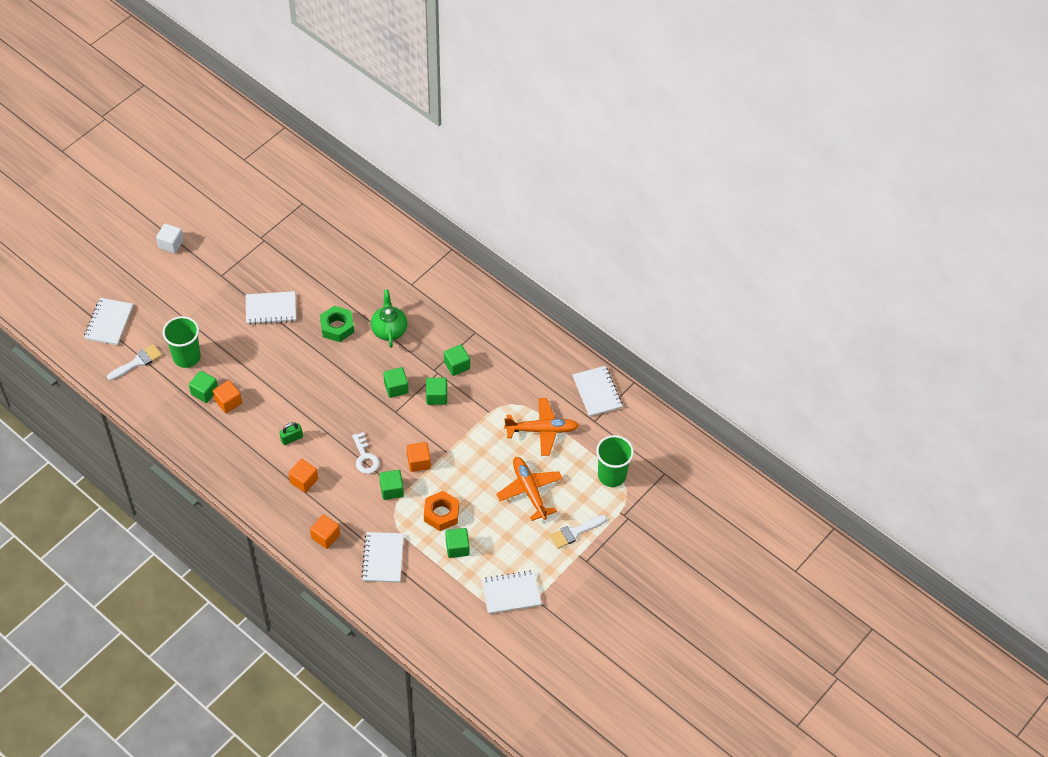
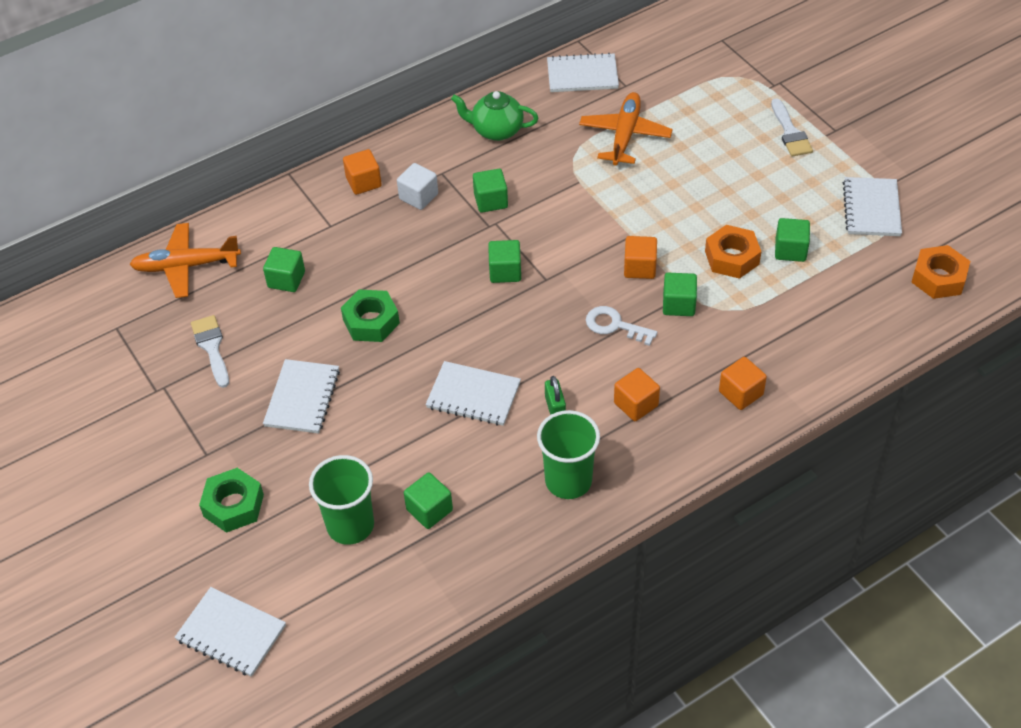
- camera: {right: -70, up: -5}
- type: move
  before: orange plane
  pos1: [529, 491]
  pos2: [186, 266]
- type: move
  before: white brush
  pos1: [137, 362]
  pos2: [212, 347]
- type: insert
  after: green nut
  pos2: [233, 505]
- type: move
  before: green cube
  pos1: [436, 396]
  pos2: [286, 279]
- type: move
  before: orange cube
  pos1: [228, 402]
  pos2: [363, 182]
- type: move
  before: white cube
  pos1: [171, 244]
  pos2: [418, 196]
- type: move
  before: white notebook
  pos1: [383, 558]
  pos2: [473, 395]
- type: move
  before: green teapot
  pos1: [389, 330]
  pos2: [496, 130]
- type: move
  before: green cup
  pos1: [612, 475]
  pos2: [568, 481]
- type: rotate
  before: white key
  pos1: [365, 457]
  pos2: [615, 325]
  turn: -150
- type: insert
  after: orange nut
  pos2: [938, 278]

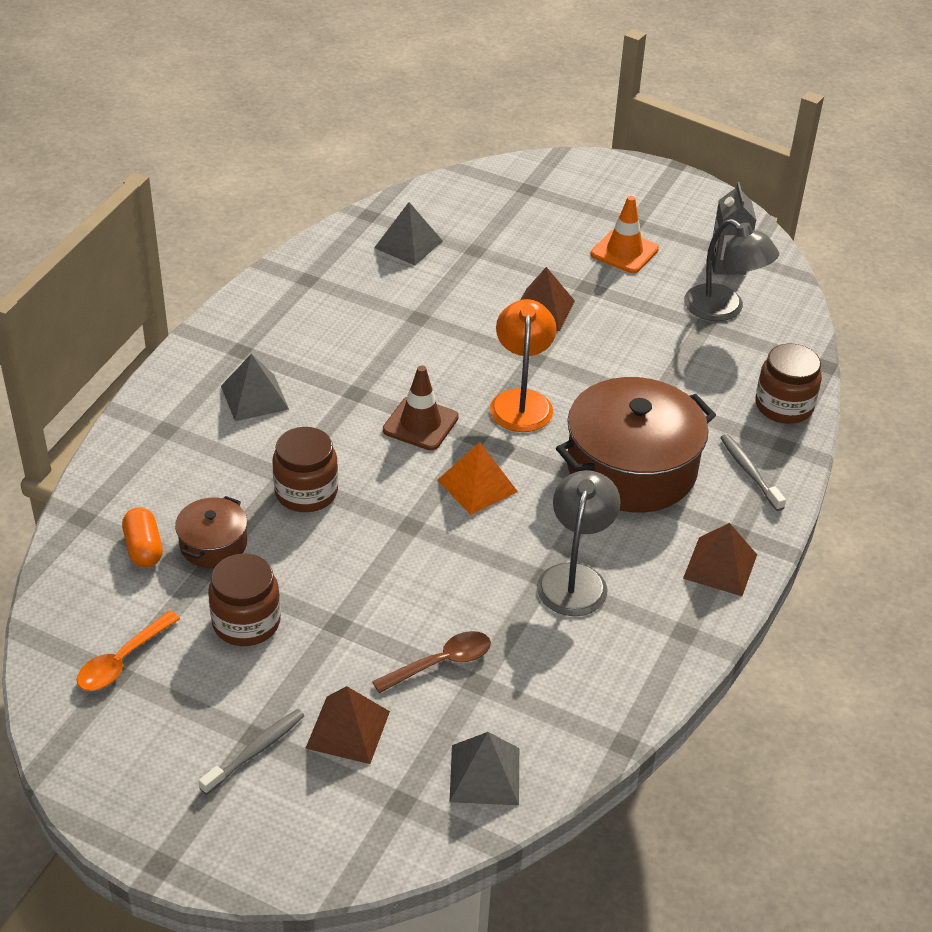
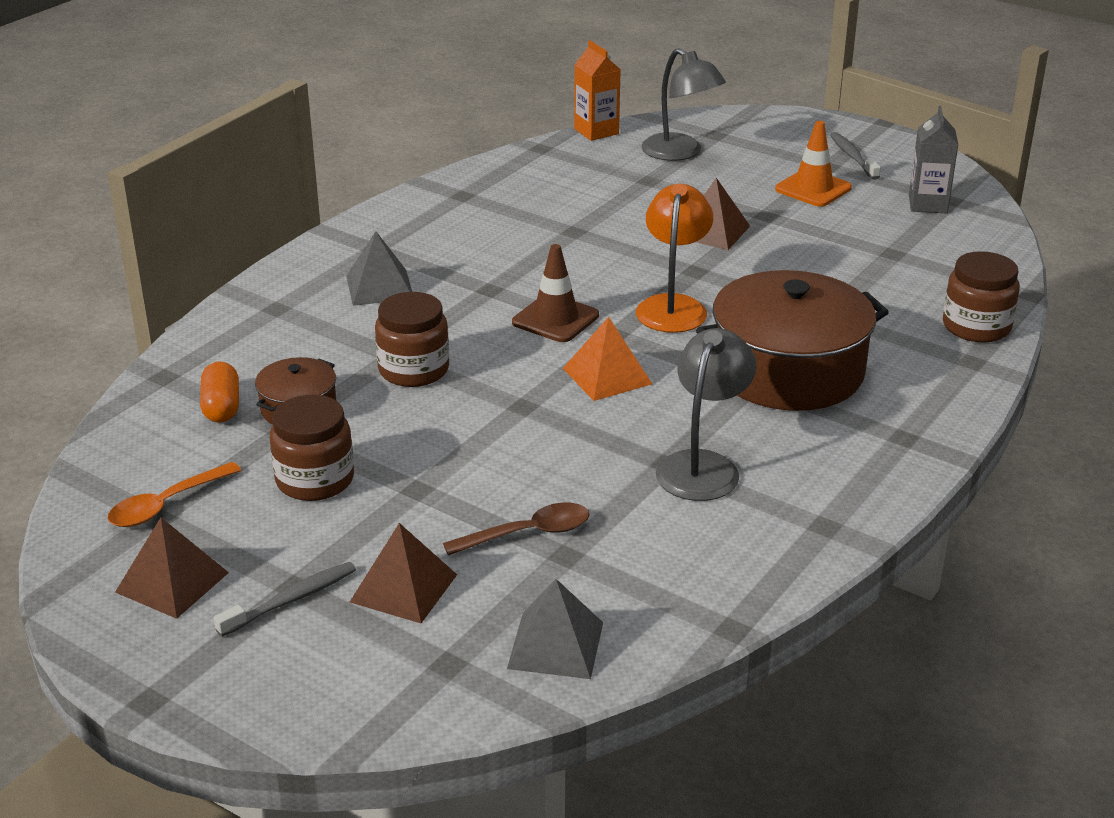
- camera: {right: 10, up: -10}
- type: move
  before: brown pyramid
  pos1: [720, 566]
  pos2: [172, 582]
- type: insert
  after: orange carton
  pos2: [596, 131]
- type: move
  before: grey lamp
  pos1: [724, 309]
  pos2: [680, 153]
- type: move
  before: grey toothbrush
  pos1: [749, 472]
  pos2: [852, 157]
- type: delete
  before: grey pyramid
  pos1: [408, 244]

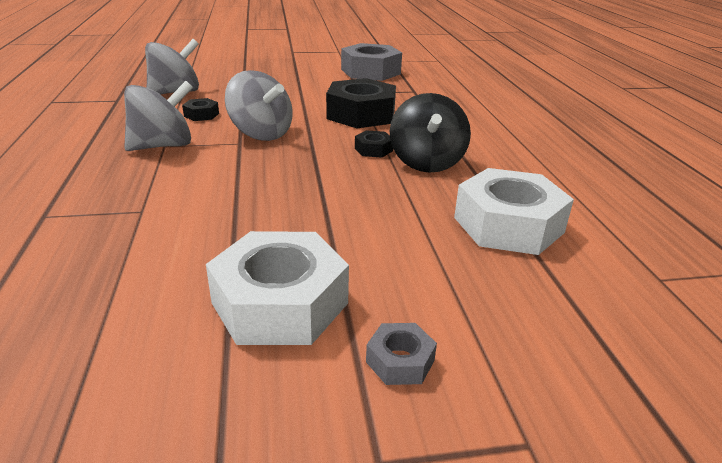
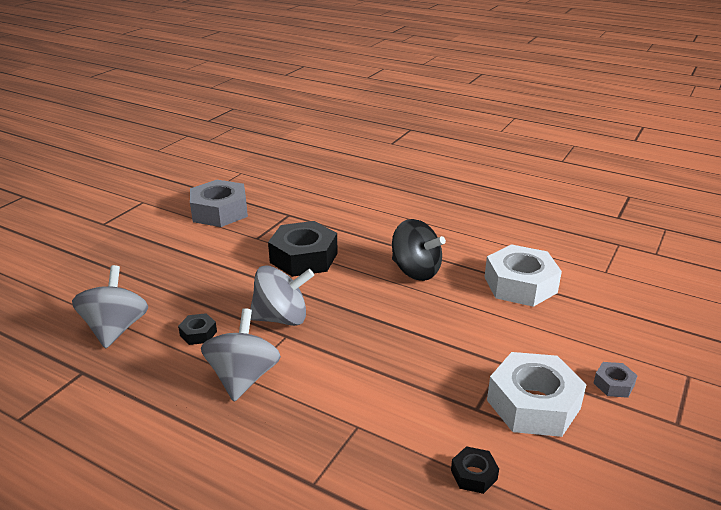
- camera: {right: -50, up: 0}
- type: move
  before: black nut
  pos1: [373, 149]
  pos2: [473, 475]

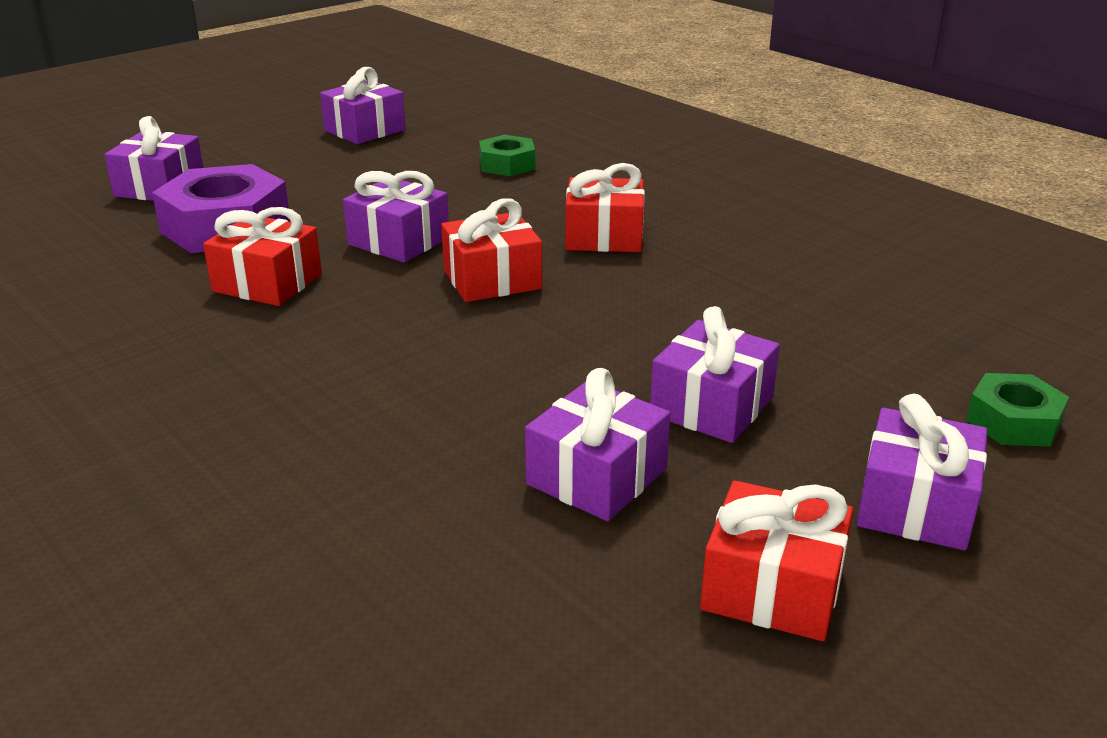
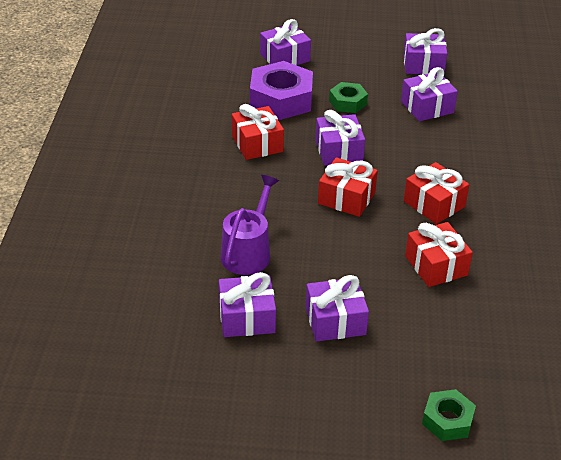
- camera: {right: 45, up: 10}
- type: insert
  after: purple watering can
  pos2: [248, 252]
- type: move
  before: green nut
  pos1: [507, 165]
  pos2: [348, 102]
- type: move
  before: purple gift
  pos1: [916, 505]
  pos2: [427, 107]
- type: move
  before: red gift
  pos1: [772, 588]
  pos2: [436, 265]

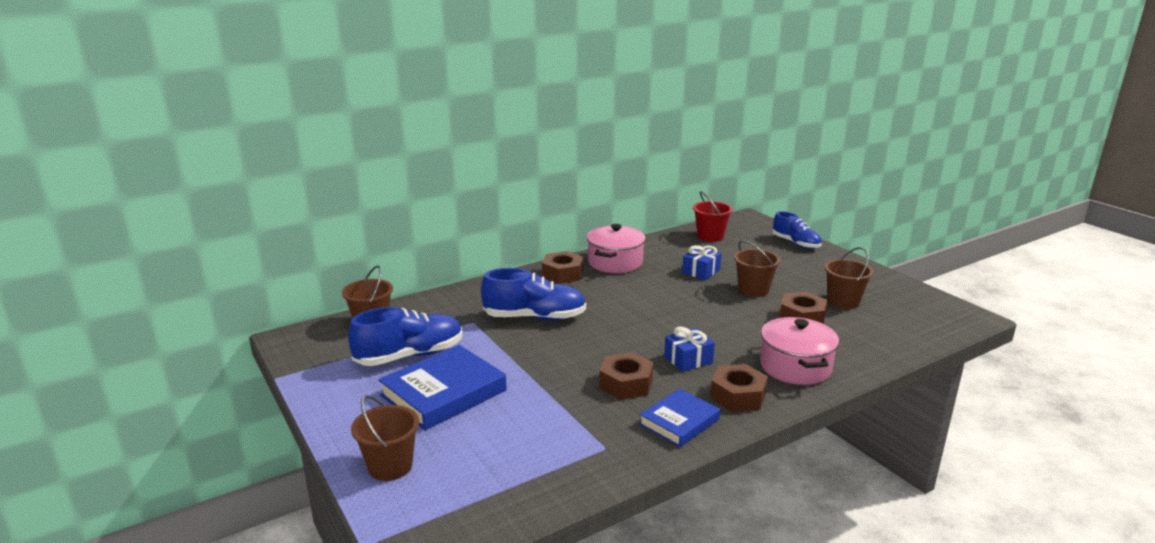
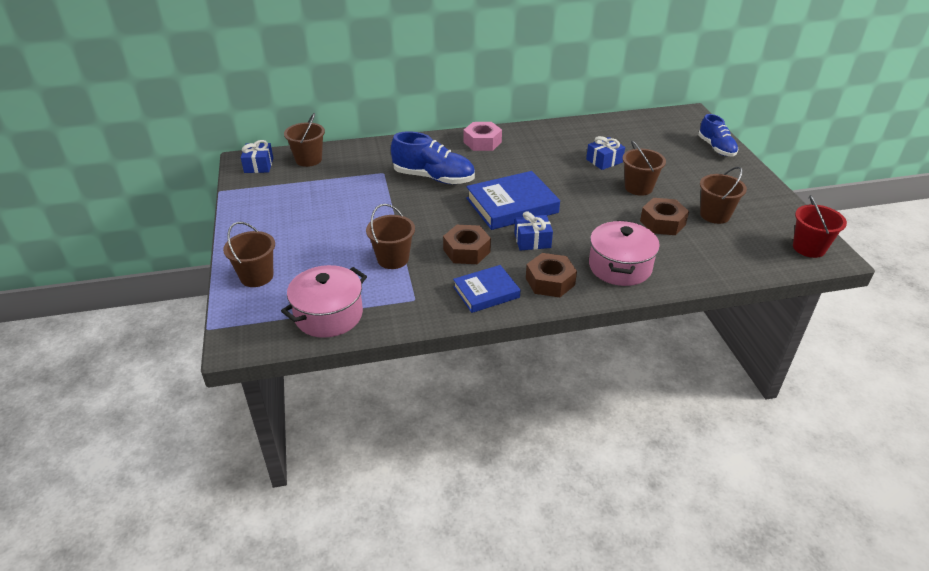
- camera: {right: 20, up: 15}
- type: insert
  after: blue gift
  pos2: [259, 165]
- type: move
  before: pink pot
  pos1: [615, 262]
  pos2: [328, 315]
- type: insert
  after: brown bucket
  pos2: [393, 259]
- type: recolor
  before: brown nut
  after: pink nut
  pos1: [562, 274]
  pos2: [482, 142]
- type: move
  before: blue book
  pos1: [443, 393]
  pos2: [512, 205]
- type: move
  before: red bucket
  pos1: [710, 236]
  pos2: [809, 248]
- type: delete
  before: blue shoe
  pos1: [410, 356]

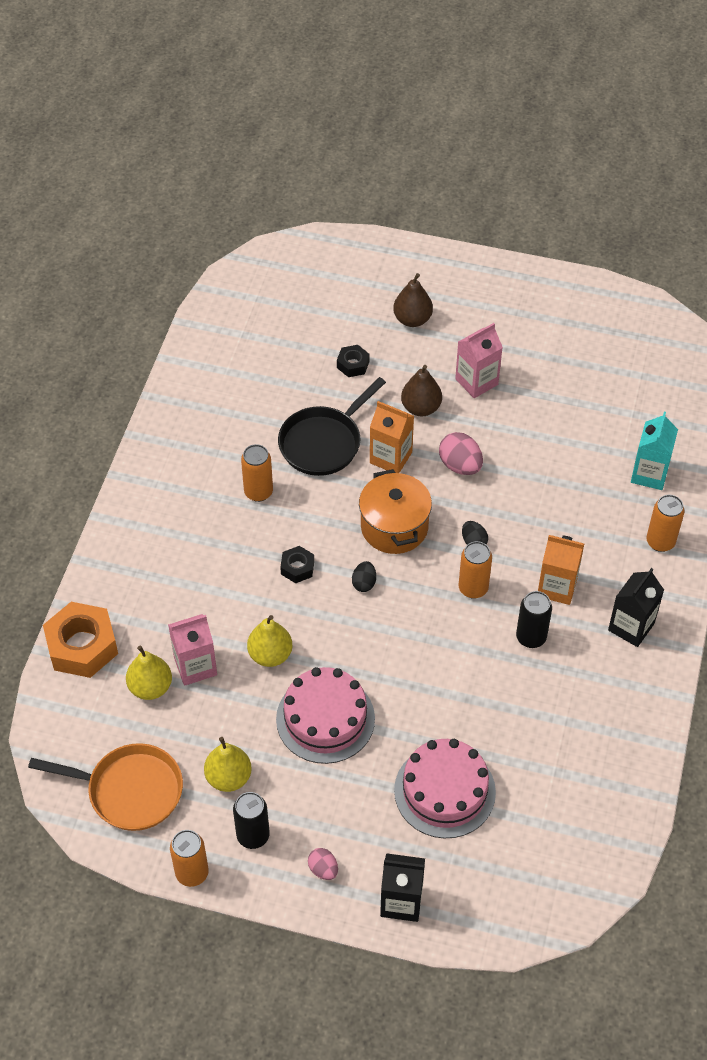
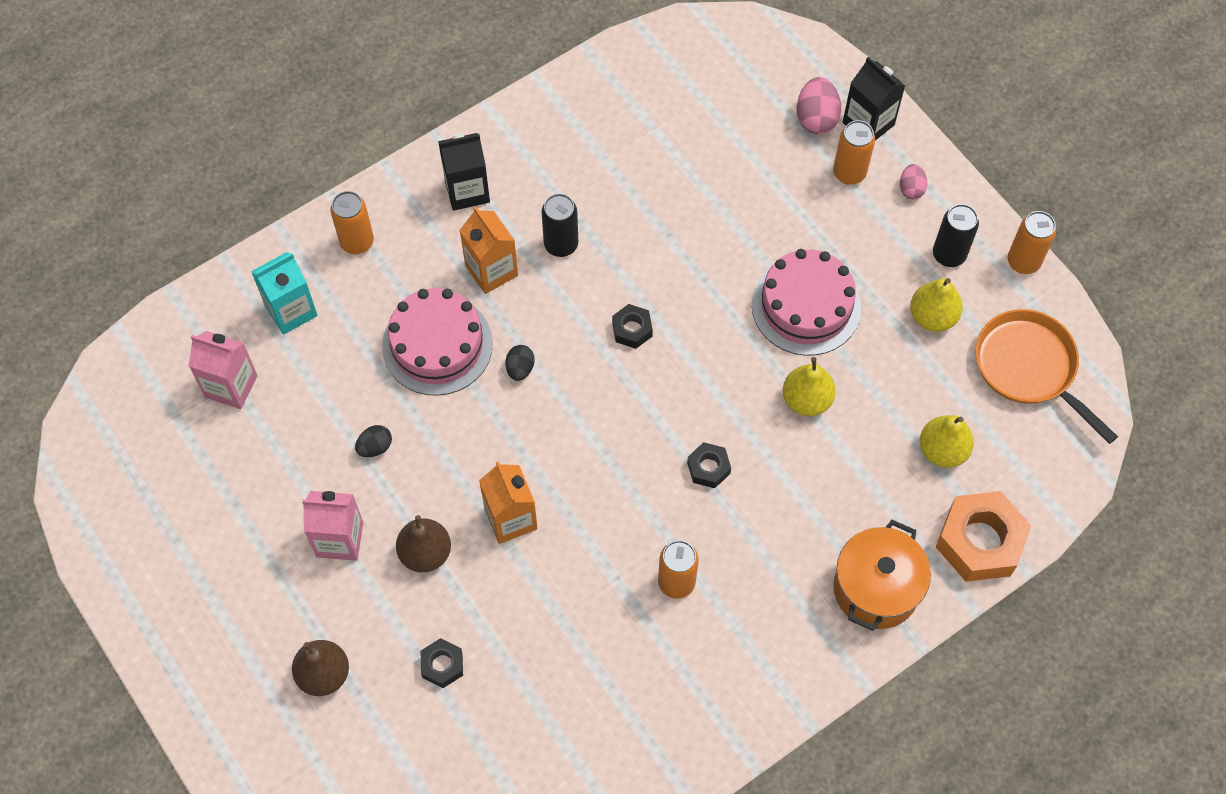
- camera: {right: -140, up: 10}
- type: move
  before: pink carton
  pos1: [195, 666]
  pos2: [231, 386]
- type: move
  before: black egg
  pos1: [364, 583]
  pos2: [375, 447]
- type: move
  before: pink cake
  pos1: [444, 791]
  pos2: [437, 345]
- type: insert
  after: black nut
  pos2: [632, 329]
- type: move
  before: pink egg
  pos1: [460, 465]
  pos2: [816, 118]
- type: move
  before: orange can
  pos1: [473, 588]
  pos2: [849, 173]
- type: move
  before: orange pot
  pos1: [394, 527]
  pos2: [876, 588]
- type: delete
  before: black pan
  pos1: [324, 442]

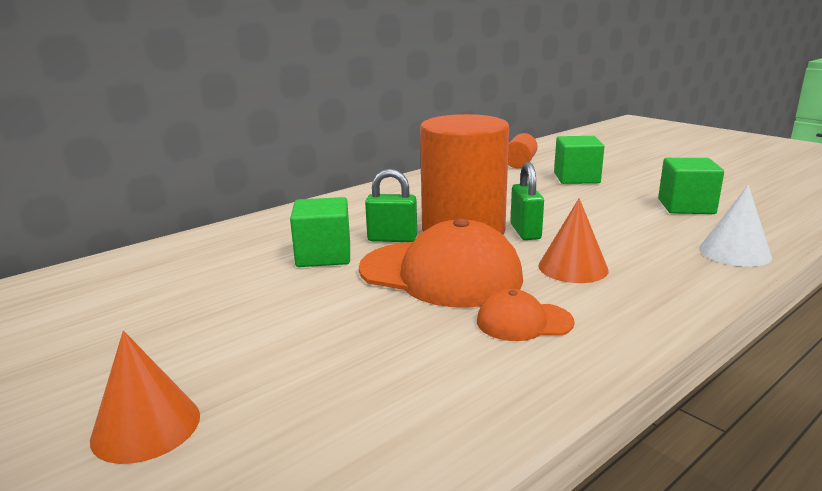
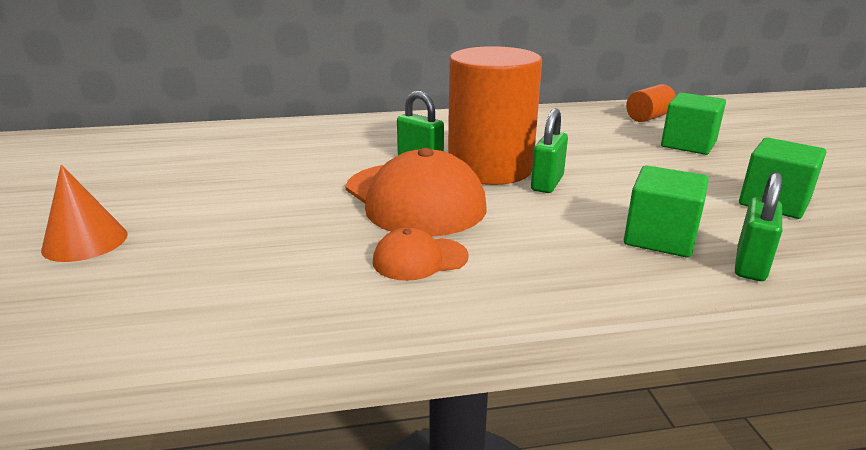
- camera: {right: 30, up: 5}
- type: rotate
  before: orange cap
  pos1: [524, 322]
  pos2: [419, 259]
  turn: -45
- type: move
  before: green cube
  pos1: [323, 255]
  pos2: [660, 238]
- type: replace
  before: white cone
  after: green padlock
  pos1: [734, 252]
  pos2: [750, 265]
- type: delete
  before: orange cone
  pos1: [573, 267]

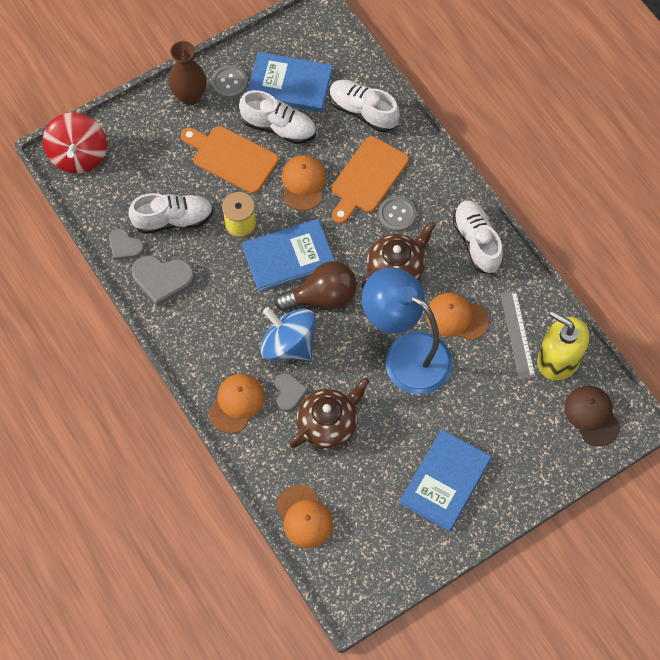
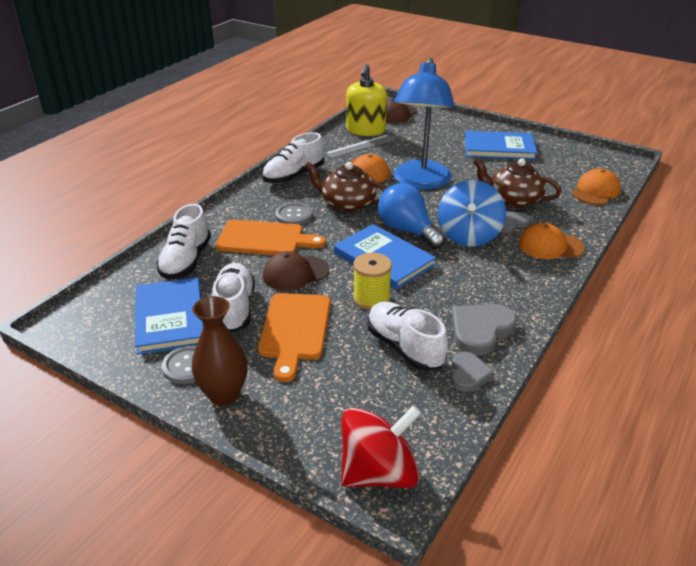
- camera: {right: -115, up: -30}
- type: recolor
  before: orange cap
  after: brown cap
  pos1: [303, 183]
  pos2: [295, 273]
- type: recolor
  before: brown light bulb
  after: blue light bulb
  pos1: [322, 297]
  pos2: [407, 231]
- type: rotate
  before: grey heart
  pos1: [162, 279]
  pos2: [480, 330]
  turn: -120

